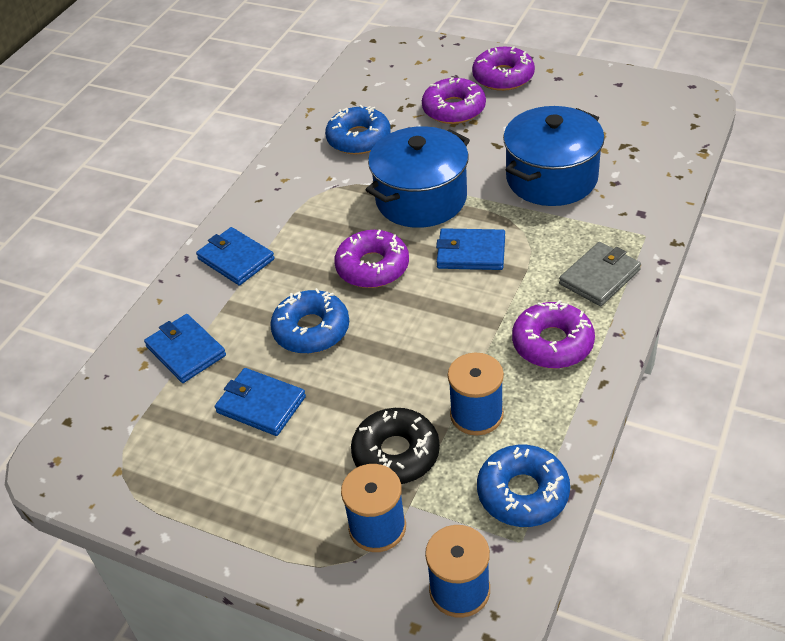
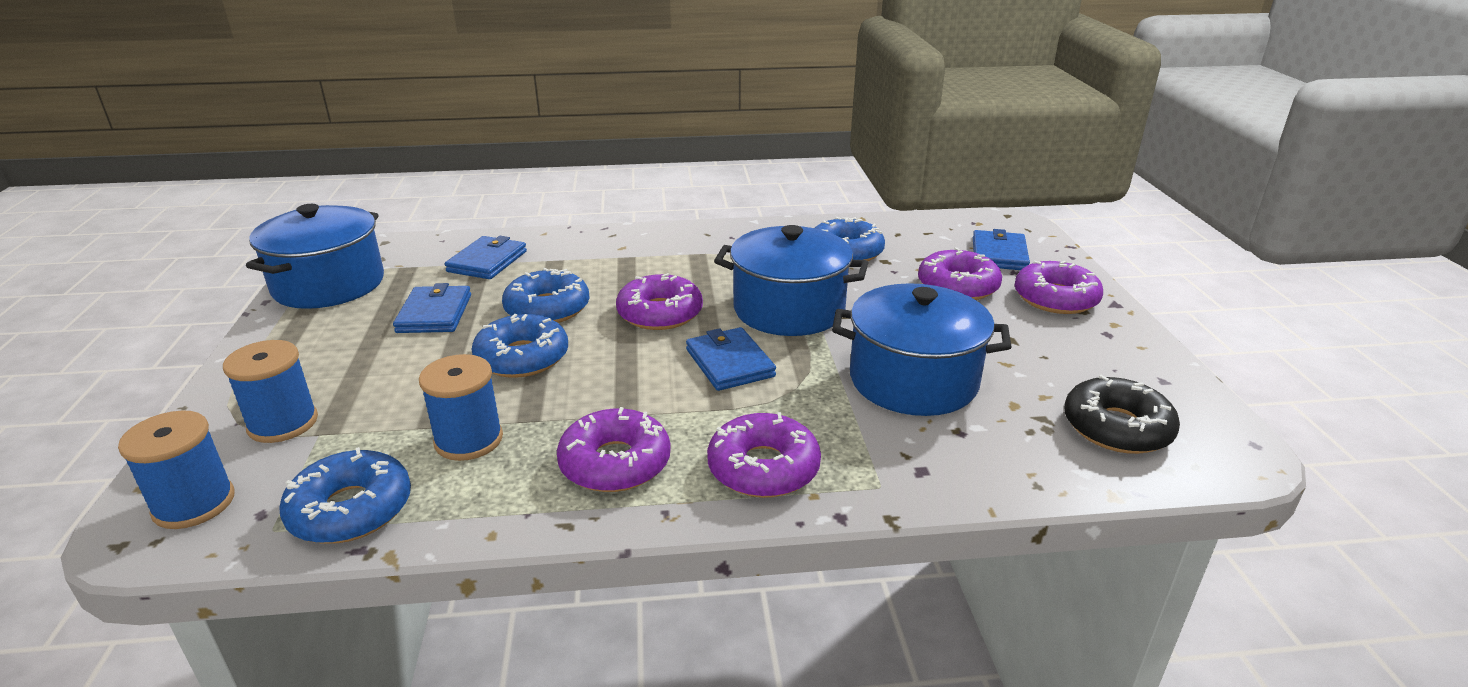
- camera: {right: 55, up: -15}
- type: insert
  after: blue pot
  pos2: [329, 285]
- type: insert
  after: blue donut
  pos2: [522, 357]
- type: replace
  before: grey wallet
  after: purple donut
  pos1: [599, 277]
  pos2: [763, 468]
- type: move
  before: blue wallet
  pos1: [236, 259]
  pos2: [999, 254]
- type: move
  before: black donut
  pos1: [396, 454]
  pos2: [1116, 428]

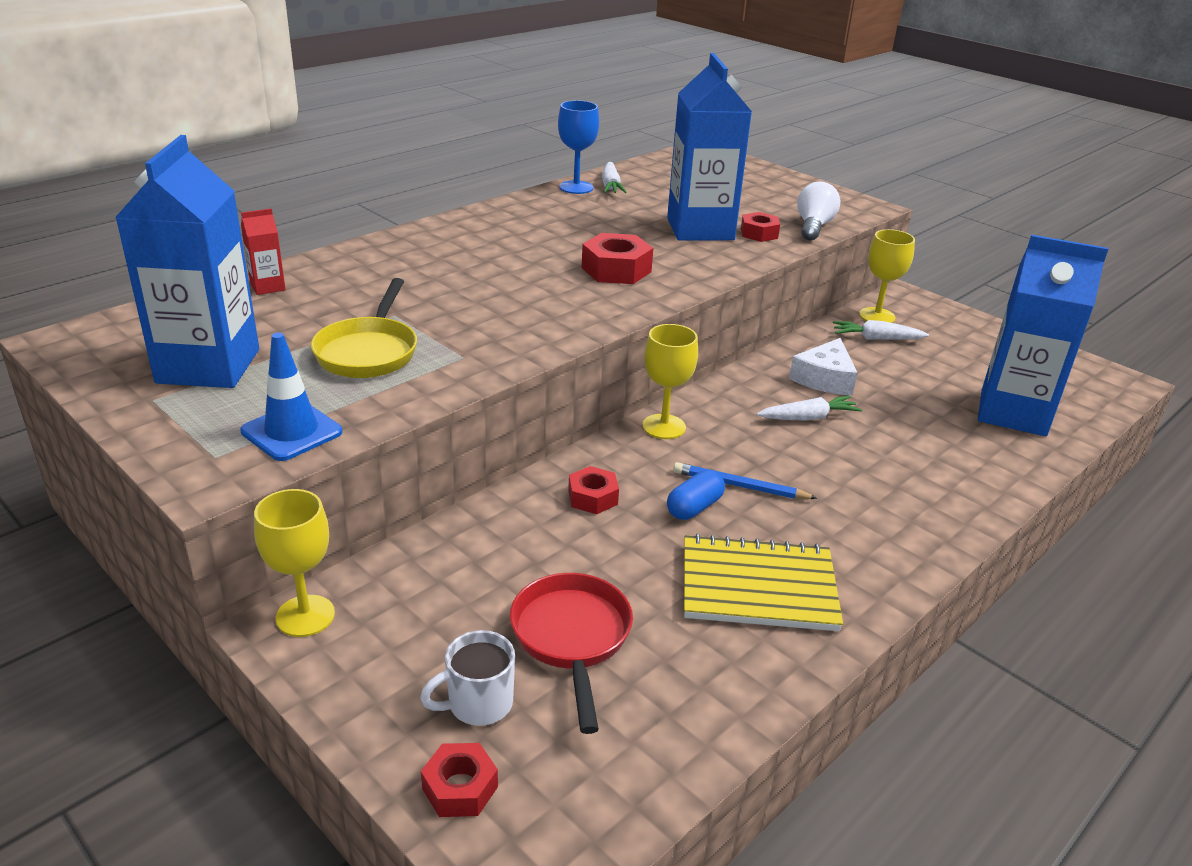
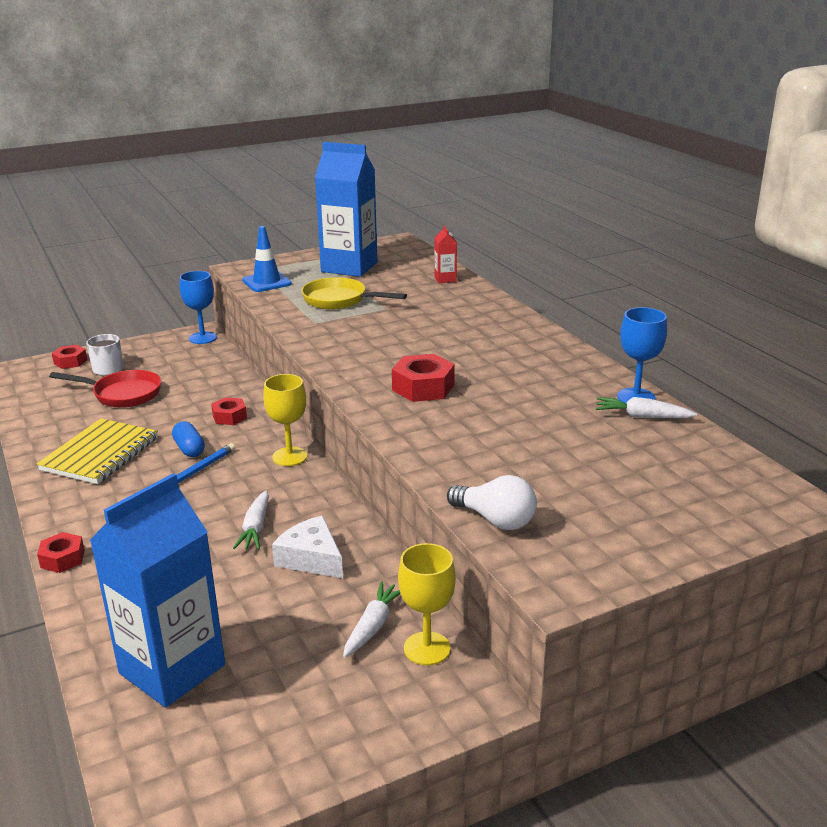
- camera: {right: 110, up: -5}
- type: move
  before: red nut
  pos1: [759, 233]
  pos2: [62, 558]
- type: recolor
  before: yellow goblet
  after: blue goblet
  pos1: [305, 616]
  pos2: [203, 338]
- type: delete
  before: blue carton
  pos1: [700, 229]

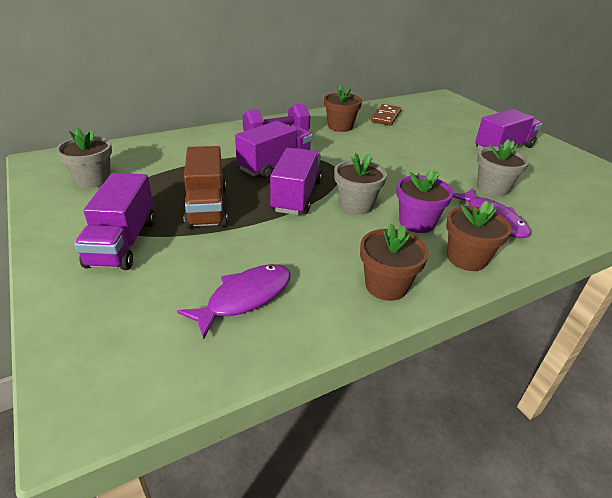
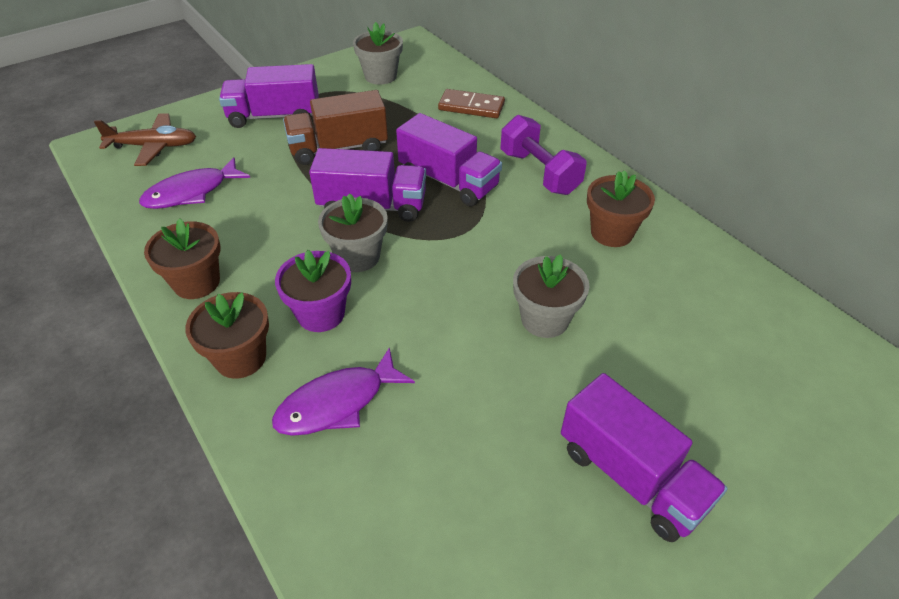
- camera: {right: 85, up: 10}
- type: insert
  after: brown plane
  pos2: [154, 146]
- type: rotate
  before: purple fish
  pos1: [245, 298]
  pos2: [191, 192]
  turn: 105
- type: move
  before: brown domino
  pos1: [386, 117]
  pos2: [471, 107]
- type: move
  before: grey flower pot
  pos1: [492, 188]
  pos2: [545, 319]

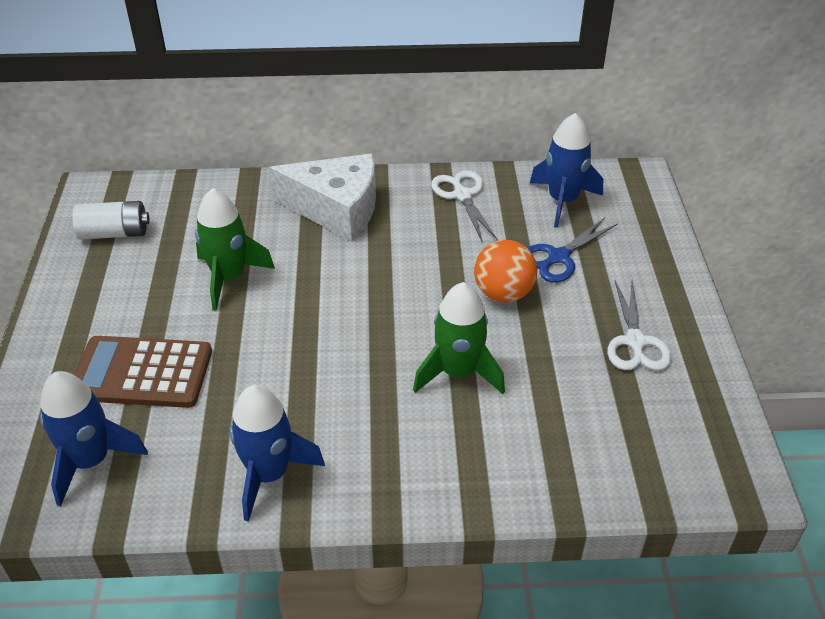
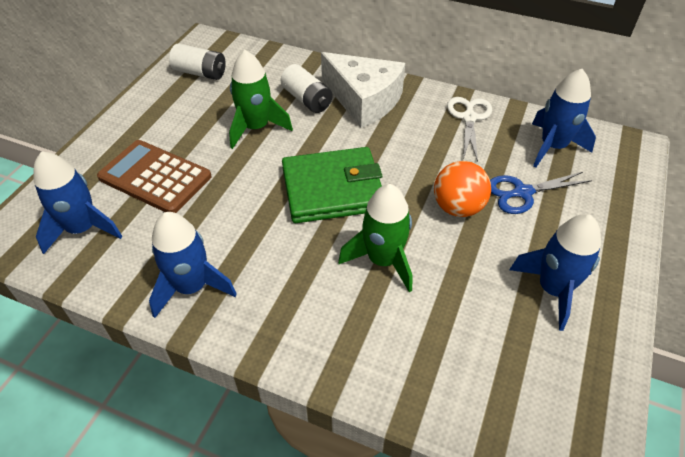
- camera: {right: 25, up: 5}
- type: insert
  after: white battery
  pos2: [307, 100]
- type: insert
  after: green wallet
  pos2: [332, 189]
- type: replace
  before: white scissors
  after: blue rocket
  pos1: [635, 342]
  pos2: [553, 289]

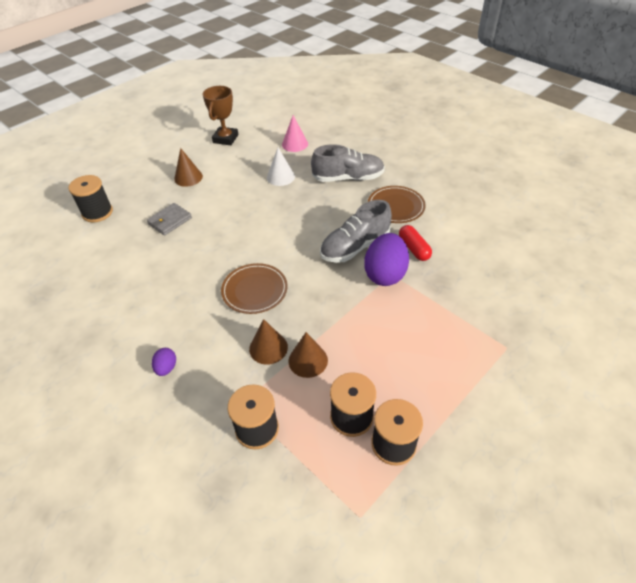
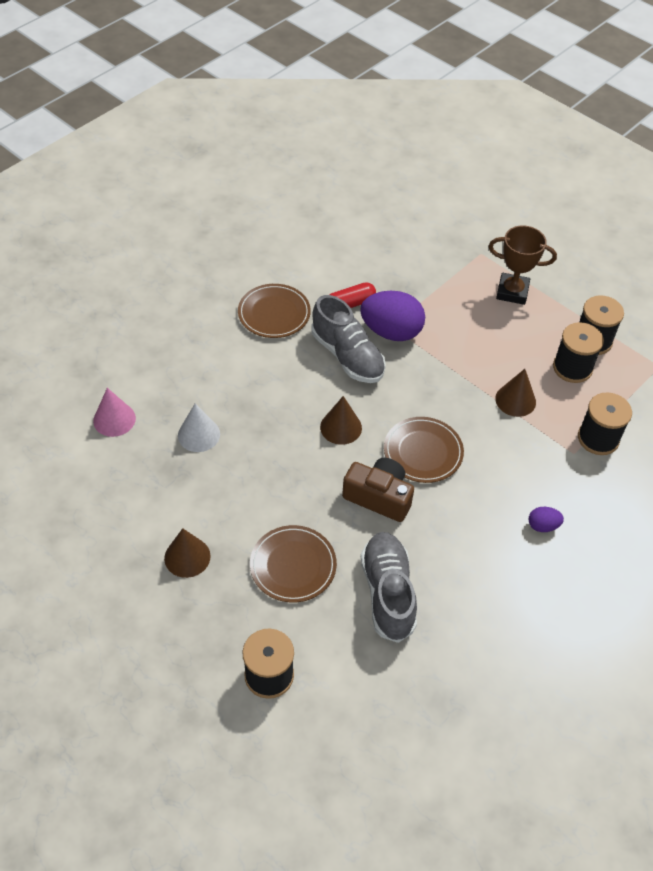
- camera: {right: -95, up: 5}
- type: replace
  before: grey wallet
  after: brown plate
  pos1: [170, 221]
  pos2: [293, 565]
- type: move
  before: brown cone
  pos1: [268, 348]
  pos2: [341, 427]
- type: insert
  after: brown camera
  pos2: [379, 497]
- type: move
  before: grey shoe
  pos1: [348, 178]
  pos2: [387, 593]
- type: move
  before: brown trophy
  pos1: [225, 139]
  pos2: [512, 292]

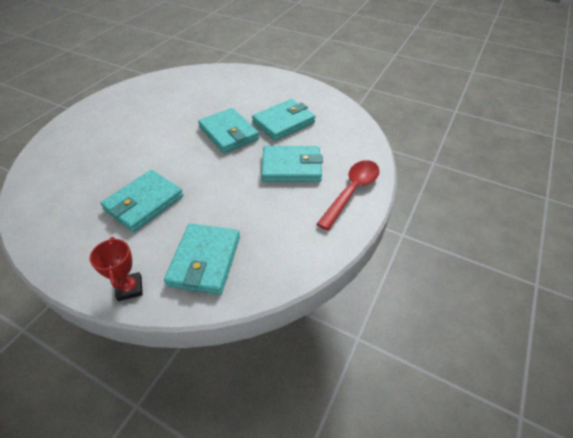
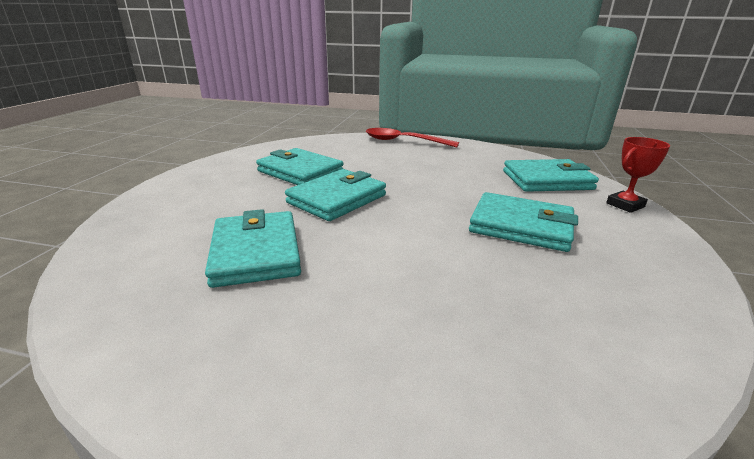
- camera: {right: -105, up: -20}
- type: move
  before: turquoise wallet
  pos1: [291, 167]
  pos2: [256, 252]

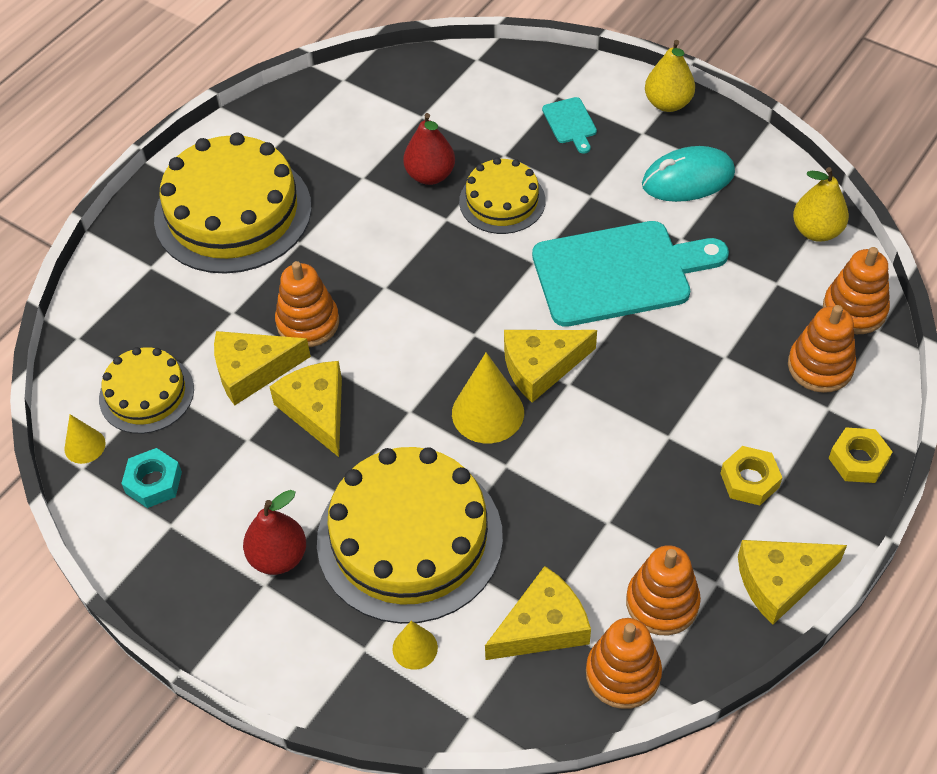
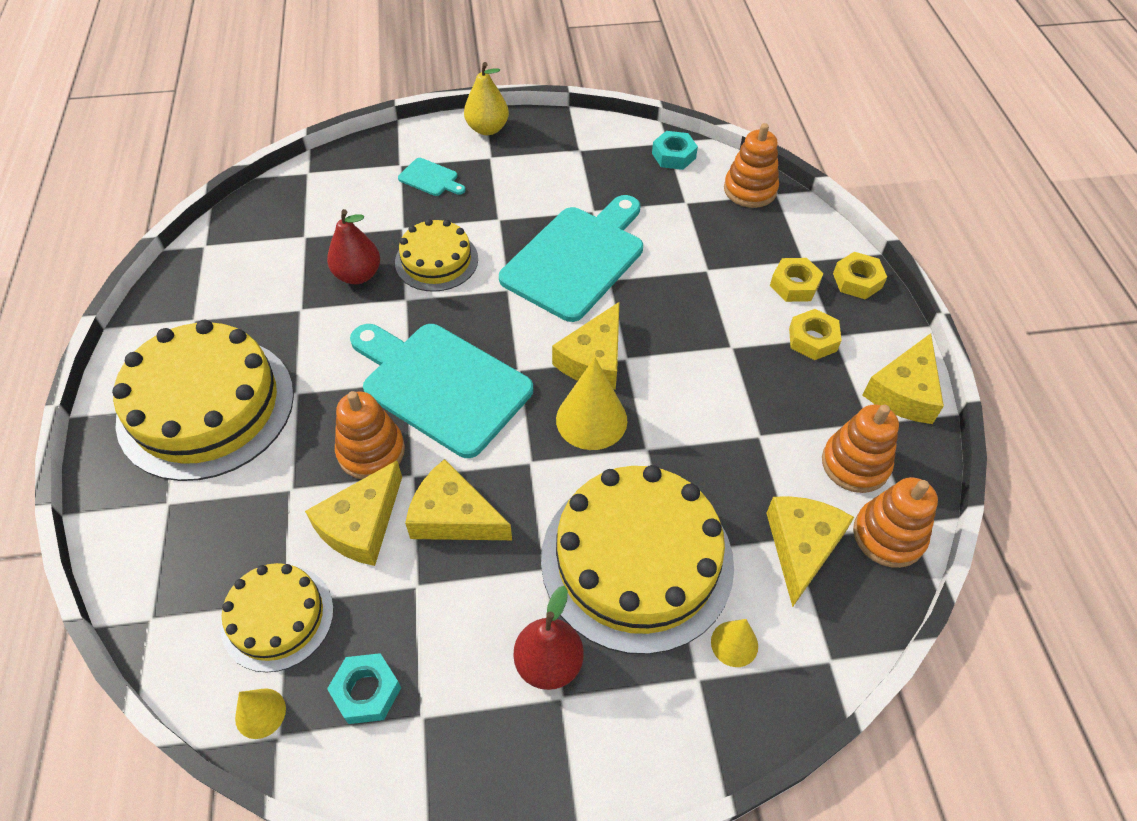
- camera: {right: -45, up: 0}
- type: insert
  after: turquoise cutting board
  pos2: [441, 385]
- type: replace
  before: yellow pear
  after: turquoise nut
  pos1: [816, 231]
  pos2: [673, 156]
- type: insert
  after: yellow nut
  pos2: [794, 285]
- type: delete
  before: turquoise mouse
  pos1: [688, 179]
- type: delete
  before: orange stacking toy
  pos1: [820, 366]

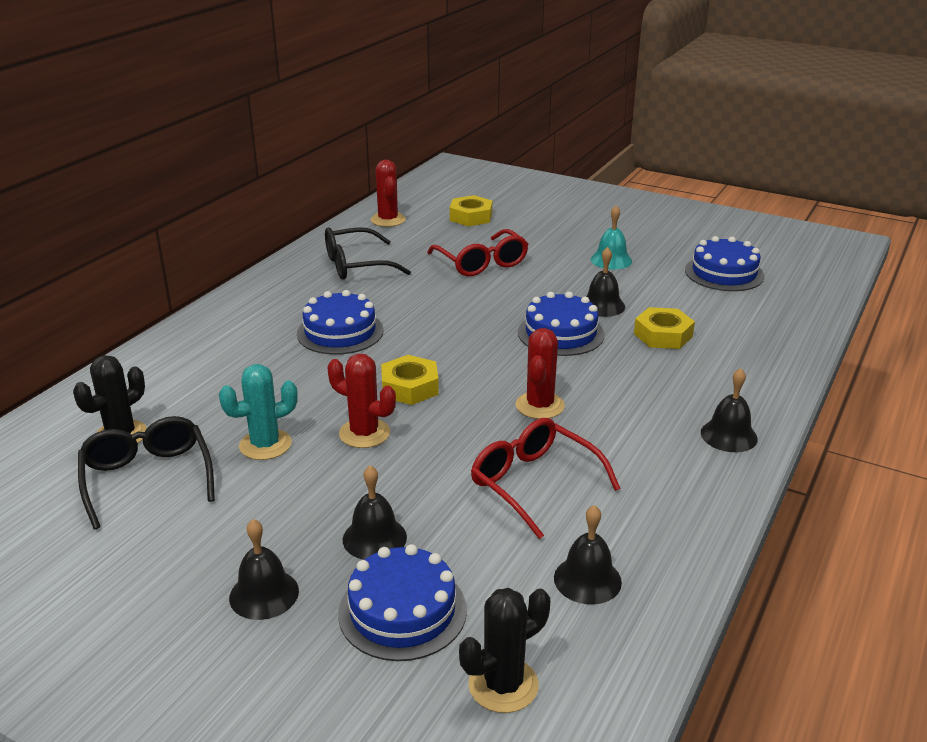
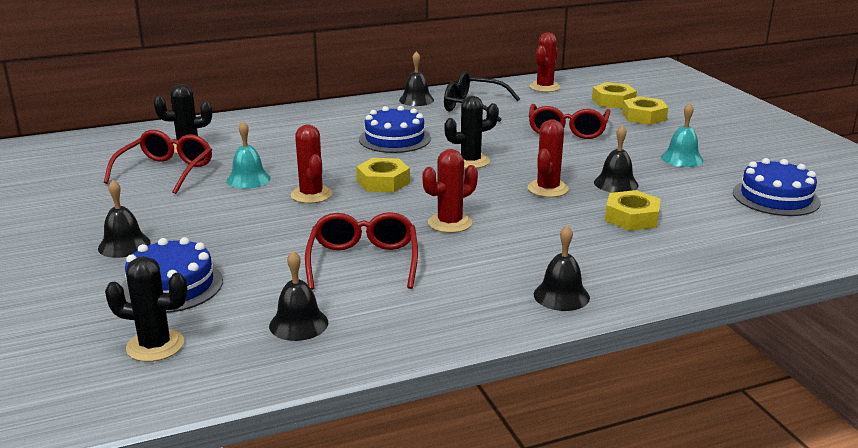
- camera: {right: 40, up: -5}
- type: recolor
  before: black glasses
  after: red glasses
  pos1: [147, 478]
  pos2: [166, 171]
- type: replace
  before: turquoise cactus
  after: turquoise bell
  pos1: [265, 445]
  pos2: [248, 179]
- type: move
  before: black bell
  pos1: [374, 538]
  pos2: [416, 100]
- type: insert
  after: black cactus
  pos2: [470, 161]
- type: replace
  before: blue cake
  after: red cactus
  pos1: [561, 333]
  pos2: [547, 189]
- type: insert
  after: yellow nut
  pos2: [644, 116]

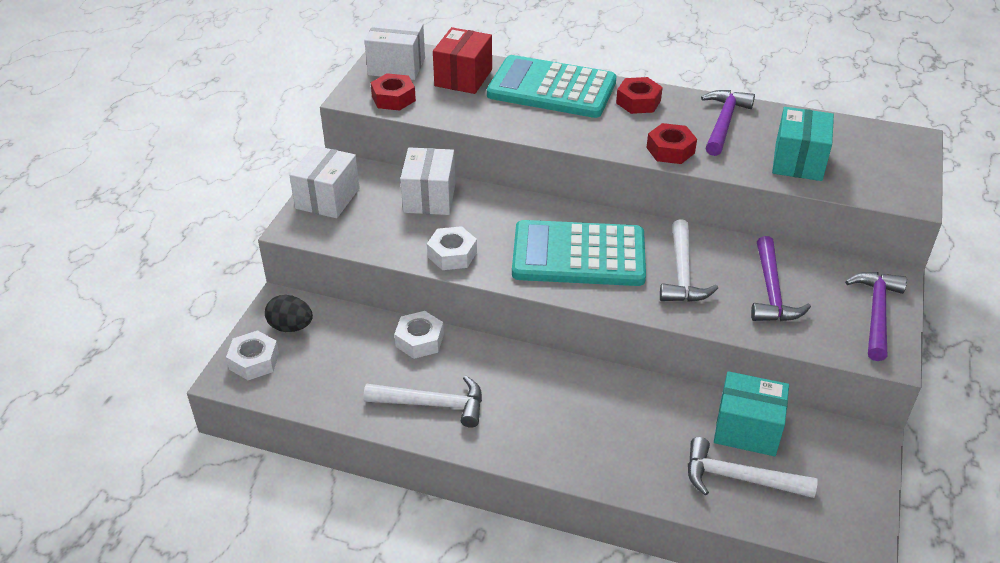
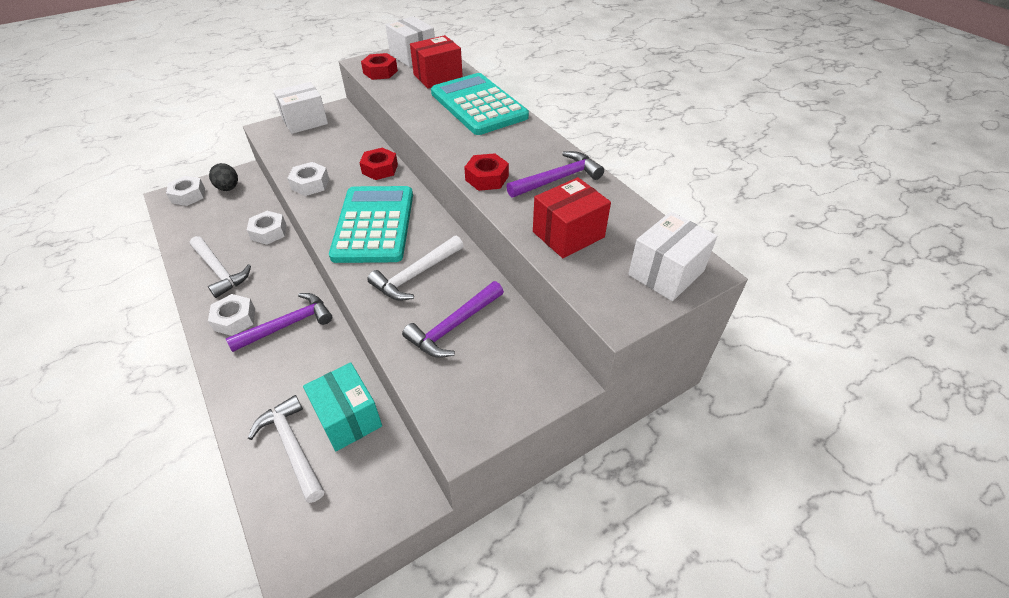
- camera: {right: 40, up: 5}
- type: insert
  after: white nut
  pos2: [235, 319]
- type: move
  before: purple hammer
  pos1: [876, 313]
  pos2: [288, 325]
- type: rotate
  before: turquoise calculator
  pos1: [578, 255]
  pos2: [374, 225]
  turn: 45
- type: move
  before: red nut
  pos1: [638, 102]
  pos2: [380, 169]
- type: recolor
  before: turquoise box
  after: red box
  pos1: [798, 161]
  pos2: [568, 234]
- type: move
  before: white box
  pos1: [429, 198]
  pos2: [666, 273]

